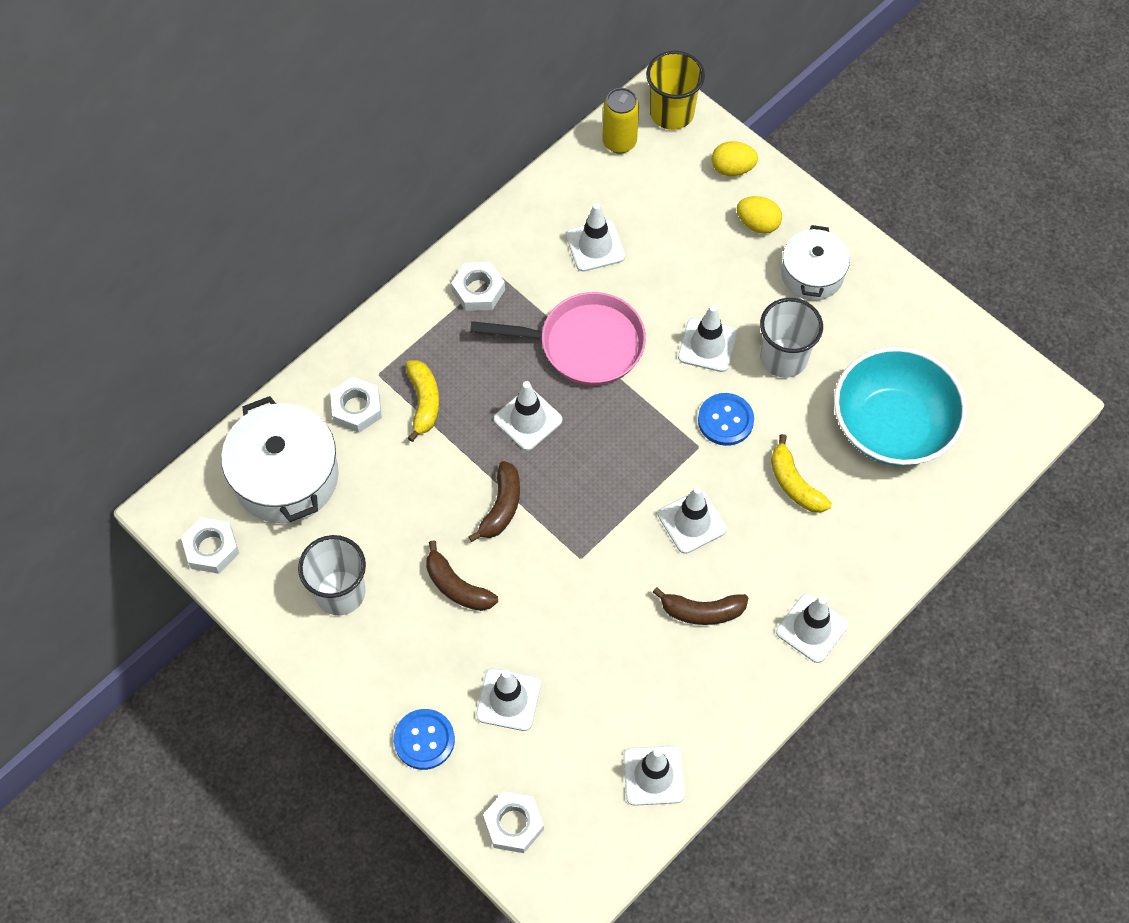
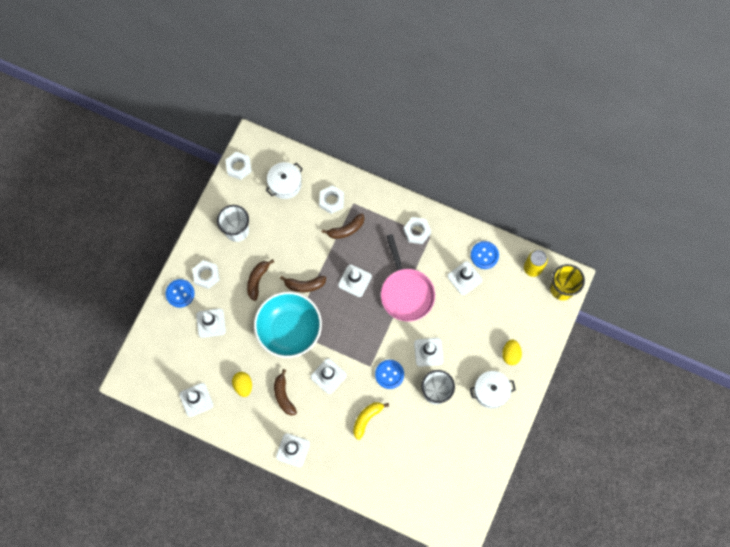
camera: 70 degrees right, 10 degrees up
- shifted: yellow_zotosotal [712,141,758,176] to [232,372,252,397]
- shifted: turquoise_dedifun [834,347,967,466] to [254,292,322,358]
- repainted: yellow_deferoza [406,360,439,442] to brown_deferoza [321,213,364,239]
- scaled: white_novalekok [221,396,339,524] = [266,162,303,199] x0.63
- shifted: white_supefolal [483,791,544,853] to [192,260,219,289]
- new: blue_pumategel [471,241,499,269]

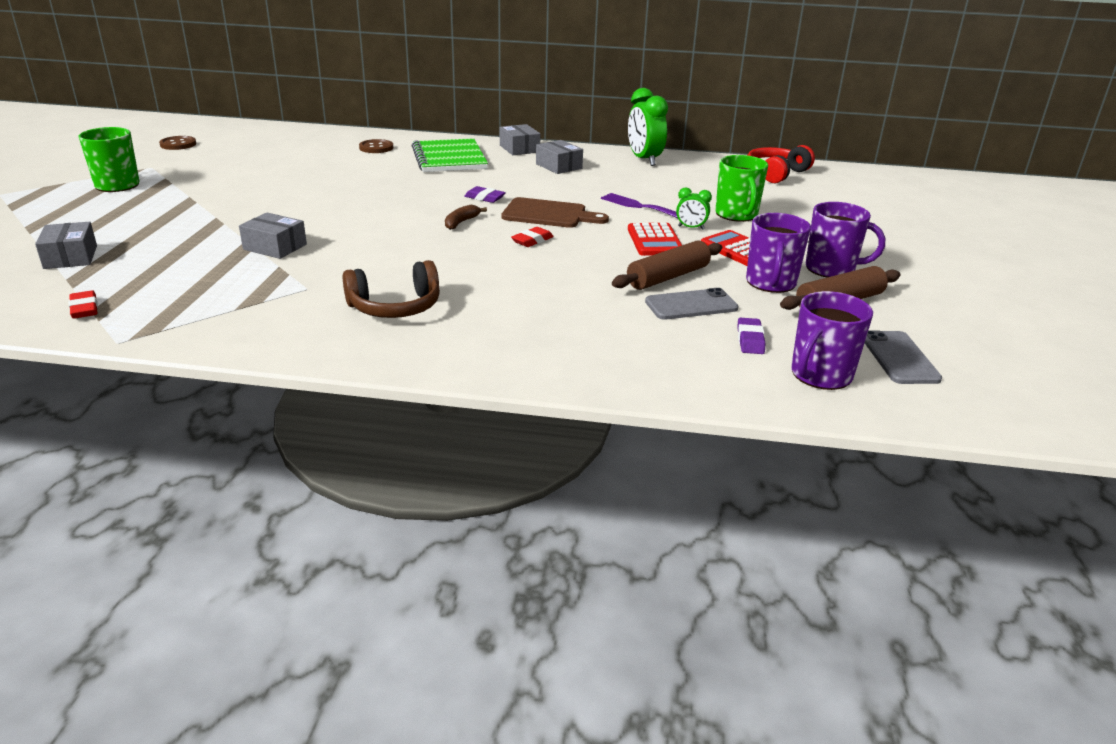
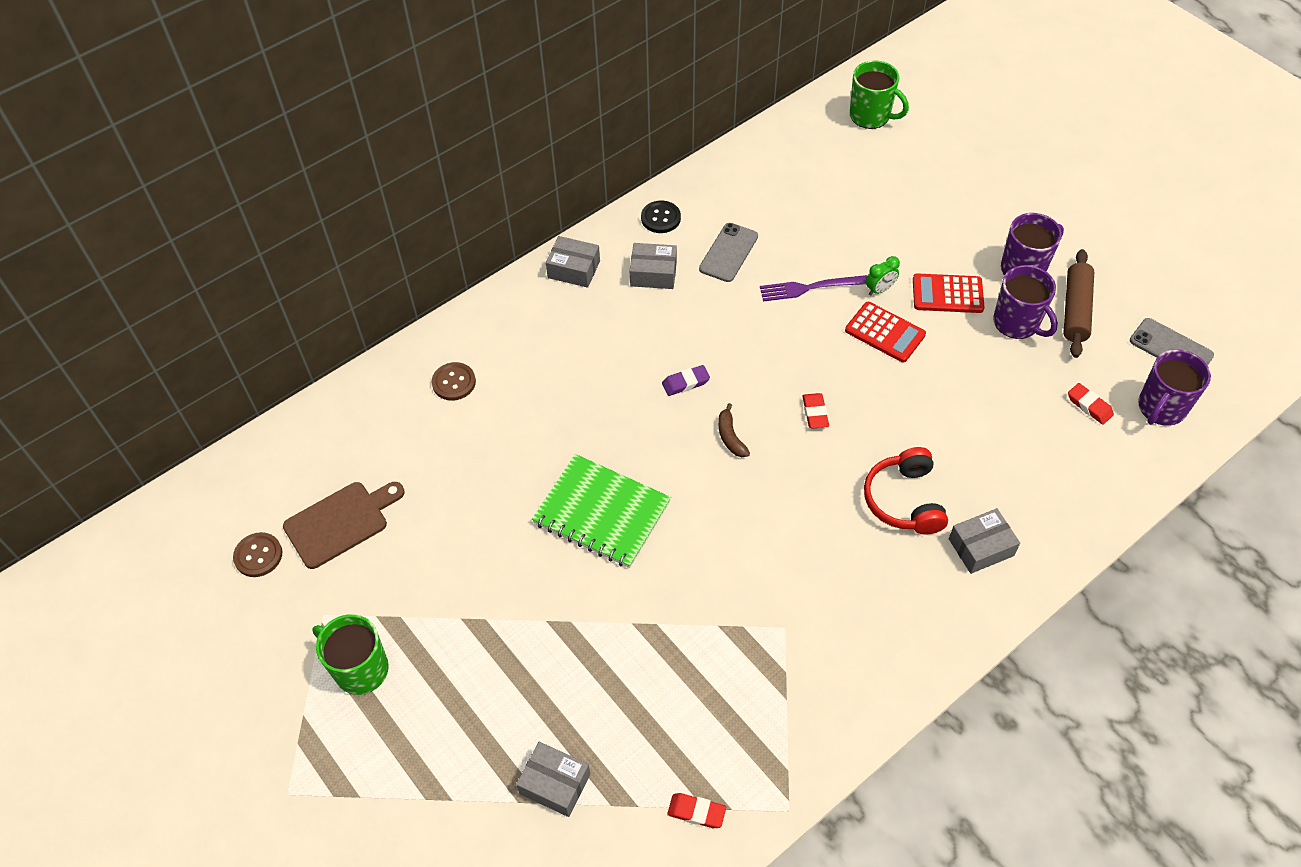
camera: 45 degrees left, 25 degrees up
- gone: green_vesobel [628,88,668,166]
- shifted: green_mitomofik [411,138,488,172] to [532,454,671,568]
- shifted: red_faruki [748,145,815,183] to [864,447,948,534]
- shifted: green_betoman [715,155,768,222] to [850,61,909,129]
- shifted: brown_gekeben [502,197,609,228] to [283,482,405,569]
- shifted: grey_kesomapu [239,213,307,259] to [949,508,1020,574]
- gone: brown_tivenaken [612,240,722,290]
- gone: brown_faruki [343,260,440,318]
- shifted: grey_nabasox [645,288,739,320] to [699,223,758,282]
- rotated: purple_betoman [791,291,873,390] = [1138,349,1211,426] 45 degrees clockwise
- repainted: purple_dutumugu [737,318,765,354] to red_dutumugu [1068,383,1114,425]
- new: black_pumategel [641,201,681,233]

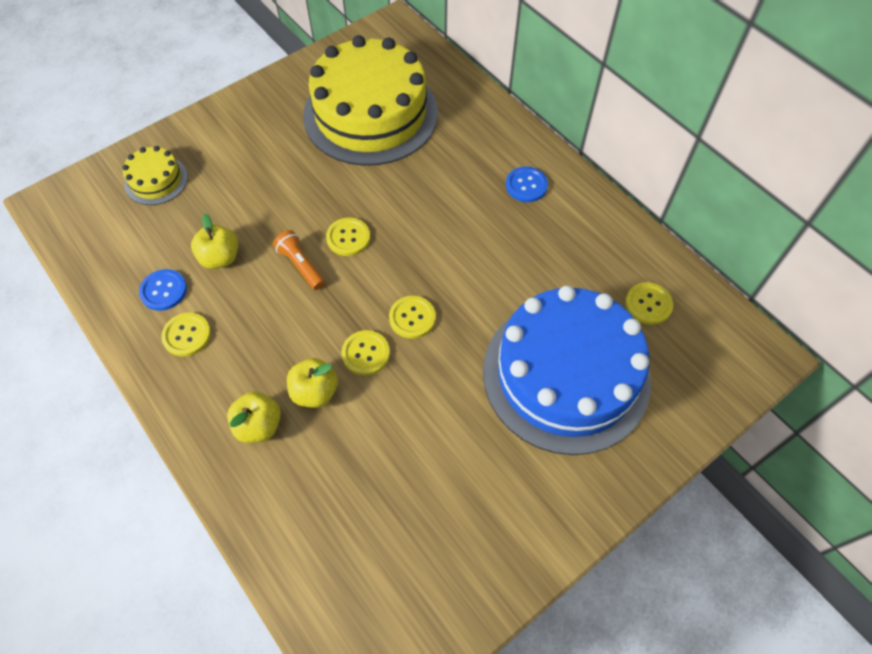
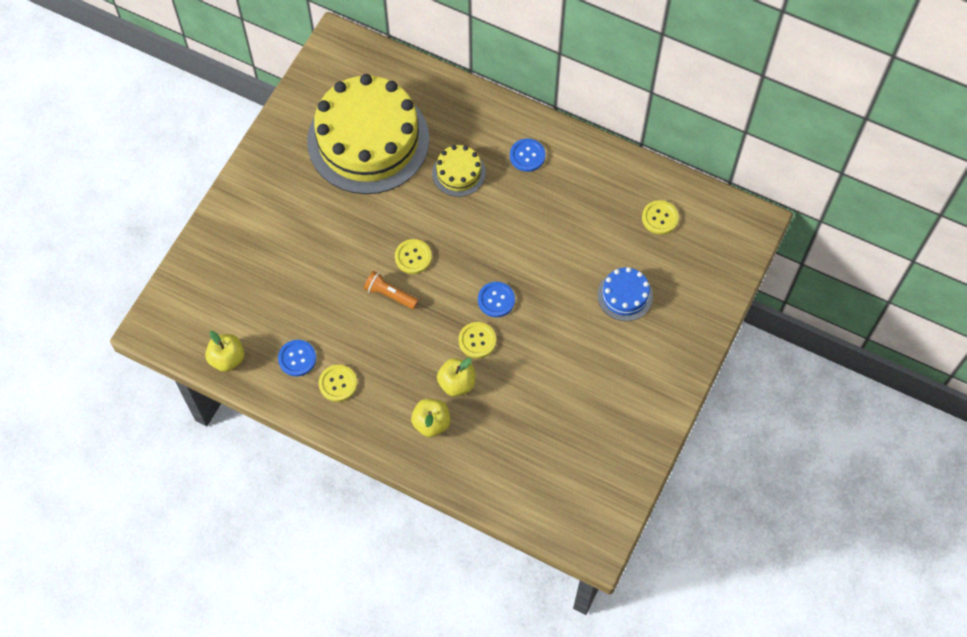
camera: 25 degrees left, 5 degrees up
- shifted: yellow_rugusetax [122,146,188,205] to [432,145,486,197]
- shifted: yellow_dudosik [191,214,238,269] to [205,331,245,372]
- scaled: blue_rugusetax [483,286,651,455] = [597,267,653,321] x0.43
- repainted: yellow_pumategel [389,296,436,339] to blue_pumategel [478,282,515,317]

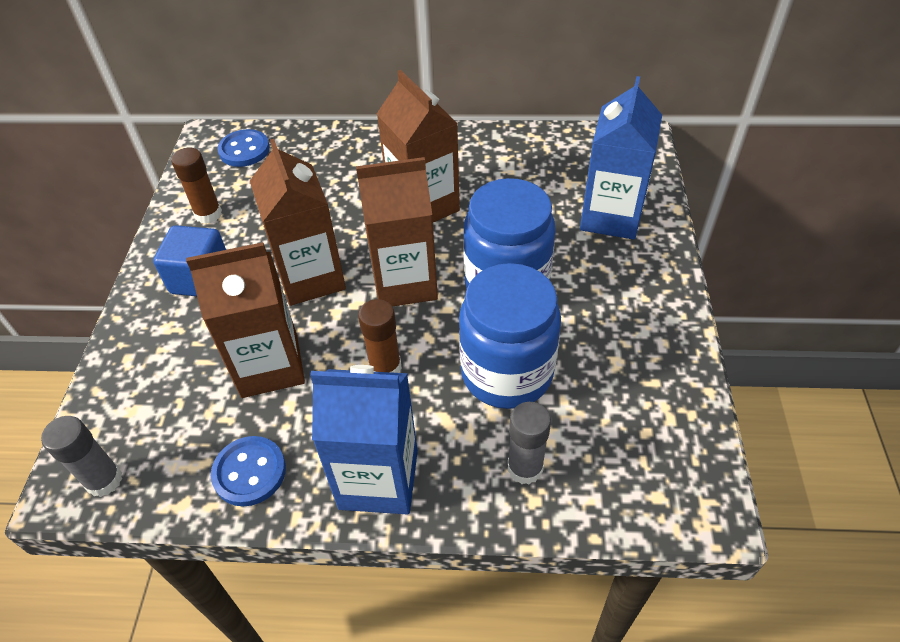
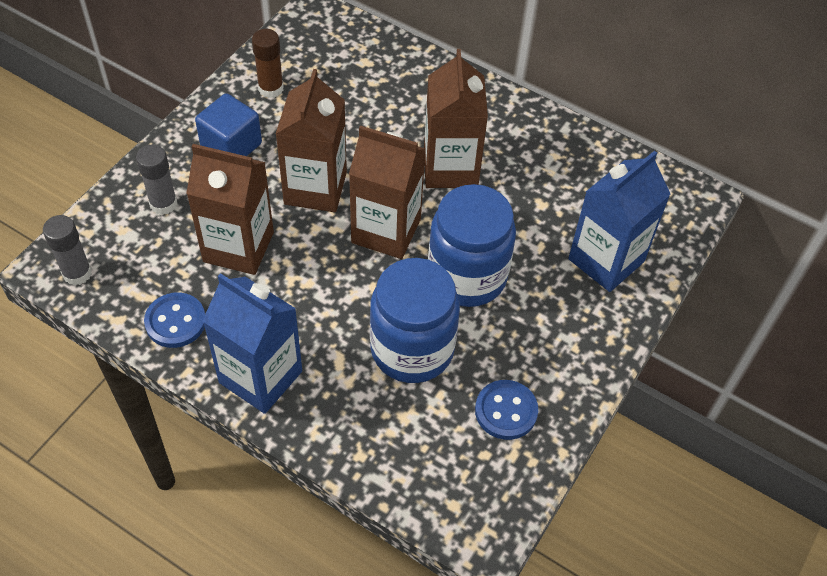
camera: 25 degrees right, 5 degrees up
- shifted: blue_pumategel [217,129,270,167] to [475,380,538,440]
- gone: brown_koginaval [358,299,402,373]
- shifted: grey_koginaval [508,402,551,484] to [136,145,177,215]

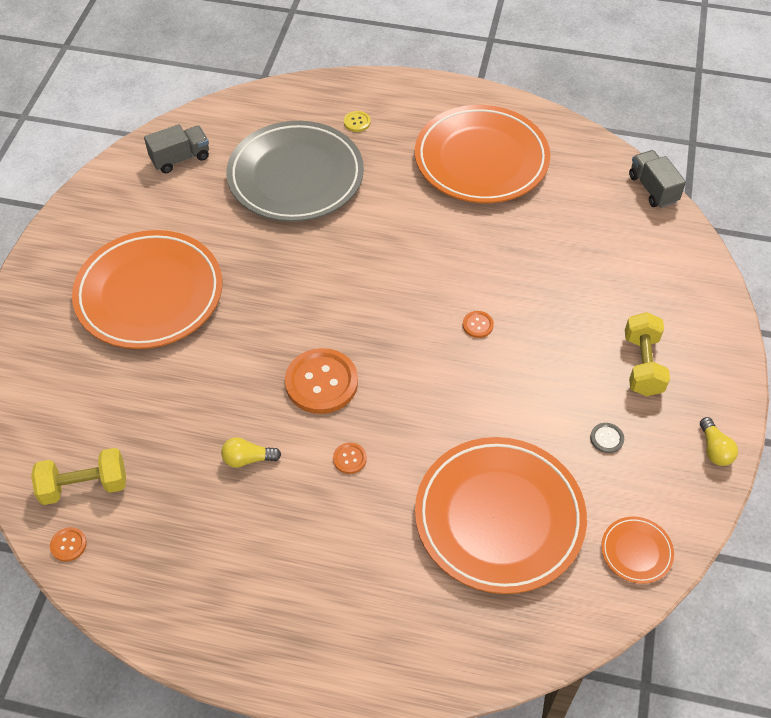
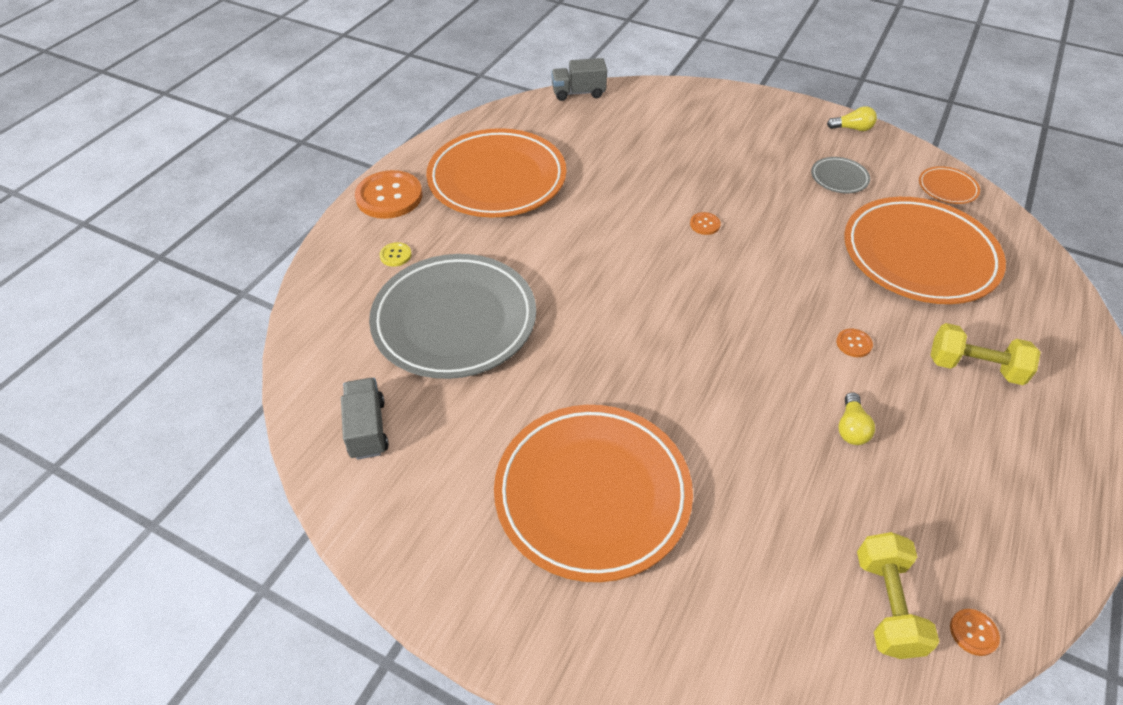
camera: 75 degrees left, 5 degrees down
- shifted: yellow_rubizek [625,312,670,396] to [931,323,1041,385]
- shifted: orange_pumategel [285,348,358,414] to [355,170,422,219]
- swapped: grey_pumategel [590,423,624,453] to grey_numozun [811,157,870,193]

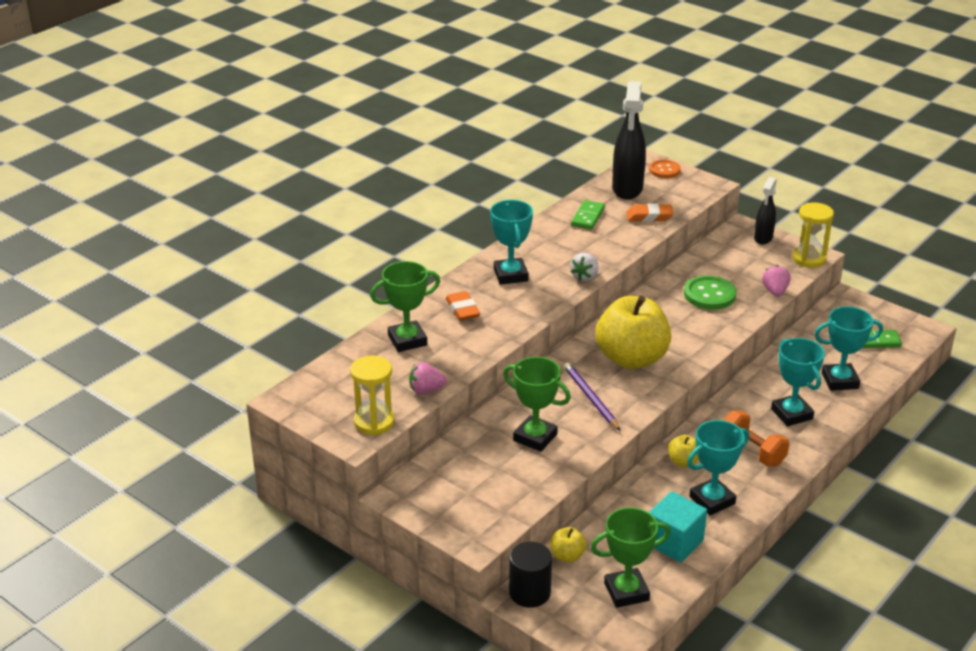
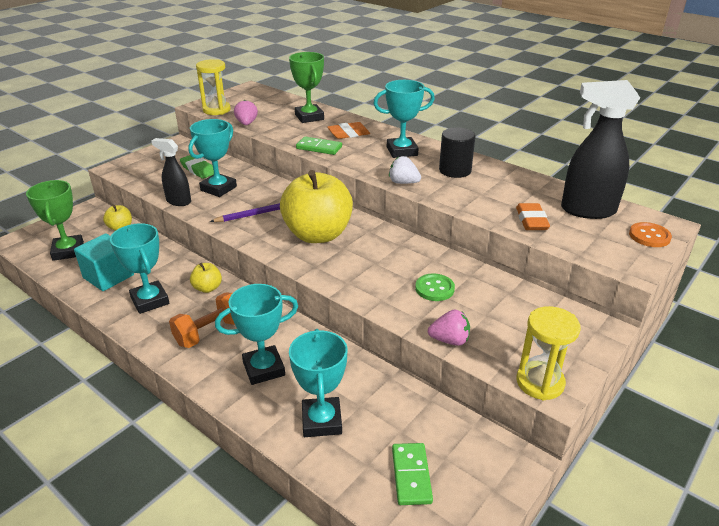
camera: 90 degrees right, 0 degrees up
- shifted: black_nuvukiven [754,177,777,244] to [152,138,191,206]
- shifted: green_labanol [571,200,605,229] to [296,137,342,155]
- scaled: green_pumategel [684,275,736,310] = [415,273,455,301] x0.66
- repainted: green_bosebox [503,357,571,452] to turquoise_bosebox [188,119,237,197]
- shifted: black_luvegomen [509,542,552,608] to [439,127,475,178]
- new: green_dutumugu [180,155,214,179]

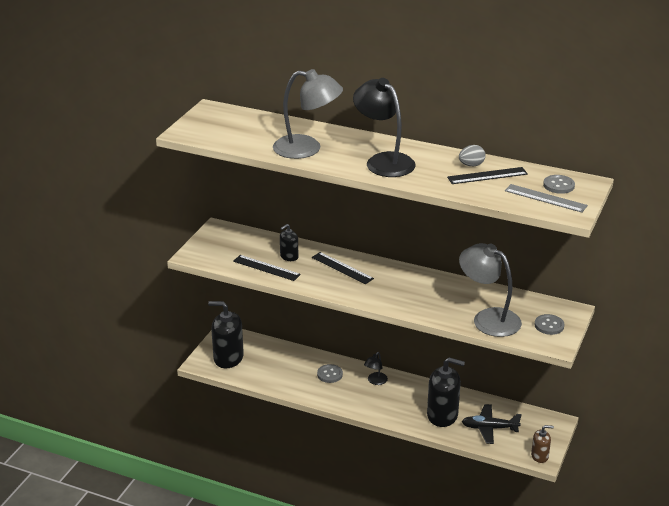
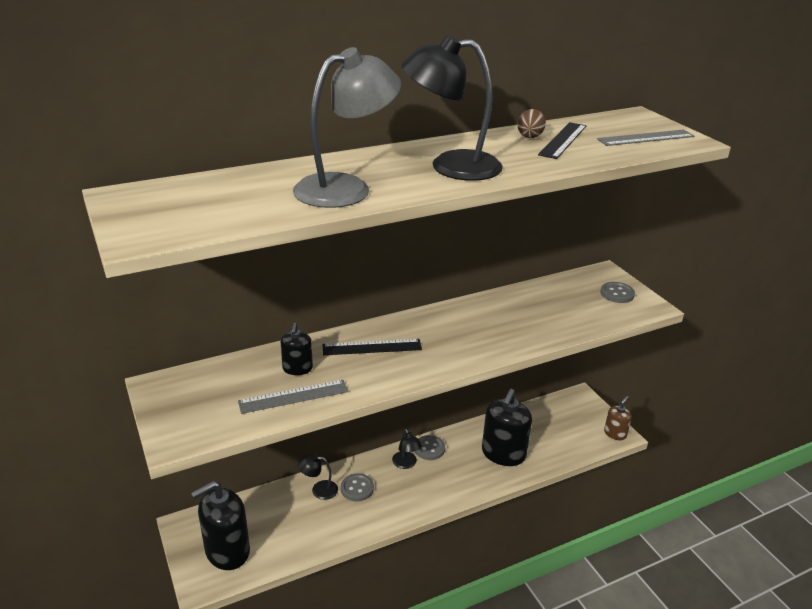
camera: 50 degrees left, 0 degrees up
- repainted: grey_zotosotal [459,145,486,166] to brown_zotosotal [517,109,546,138]
- shifted: grey_pumategel [543,175,575,194] to [415,435,445,460]
- gone: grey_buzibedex [459,243,522,337]
- repainted: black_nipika [233,255,301,281] to grey_nipika [238,380,348,414]
- rotated: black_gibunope [427,357,465,427] = [482,389,532,466] 150 degrees clockwise
- gone: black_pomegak [462,404,522,444]
- new: black_buzibedex [298,455,338,500]

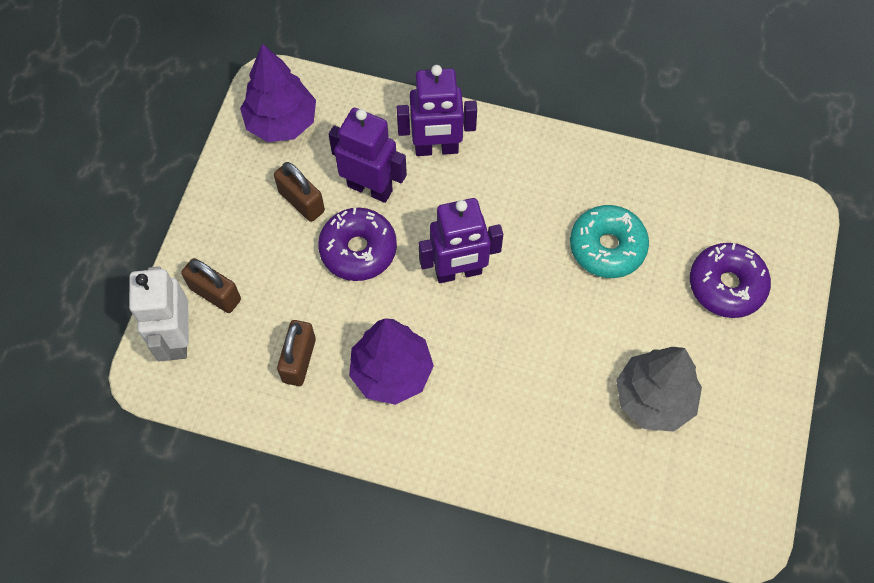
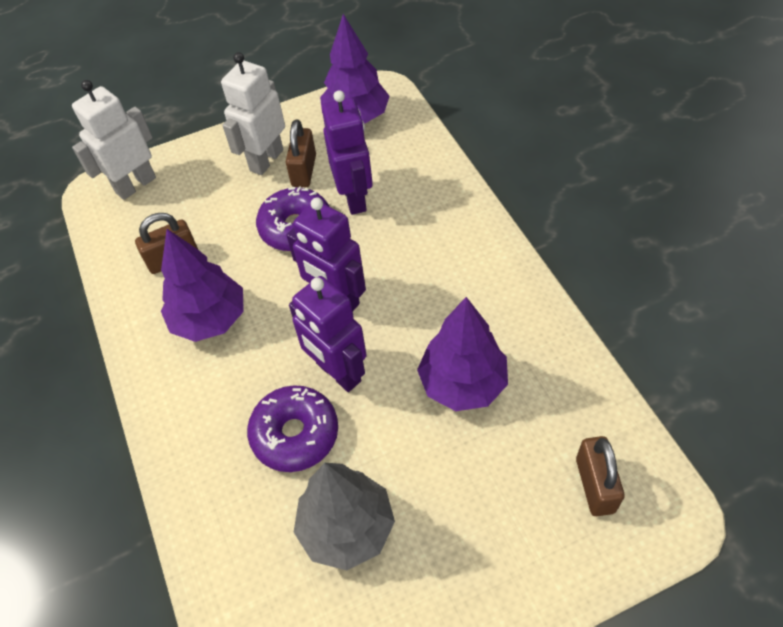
camera: 55 degrees right, 10 degrees down
- shifted: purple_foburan [396,65,477,156] to [289,276,367,392]
- swapped: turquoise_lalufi [570,205,649,278] to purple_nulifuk [417,297,508,411]
- shifted: purple_lalufi [690,243,771,318] to [247,385,338,472]
- shifted: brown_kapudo [181,258,241,313] to [576,436,625,516]
- new: white_foburan [221,52,285,175]

